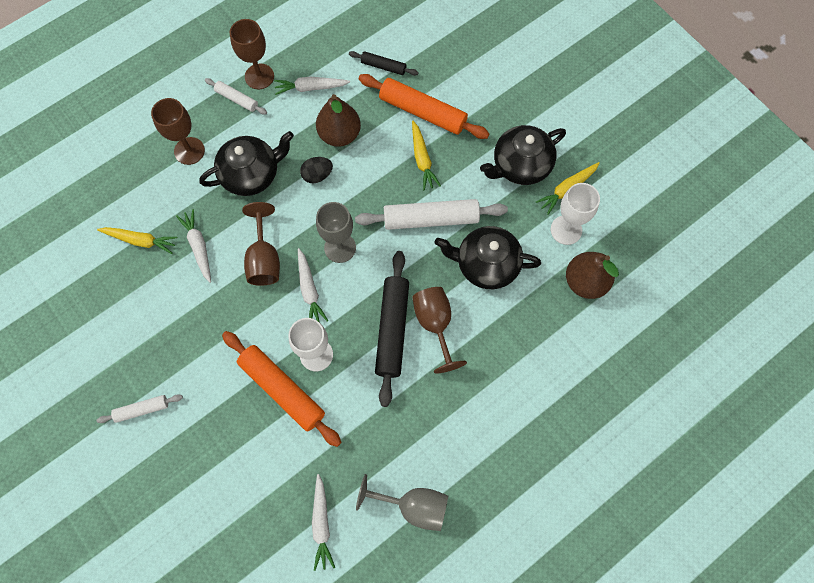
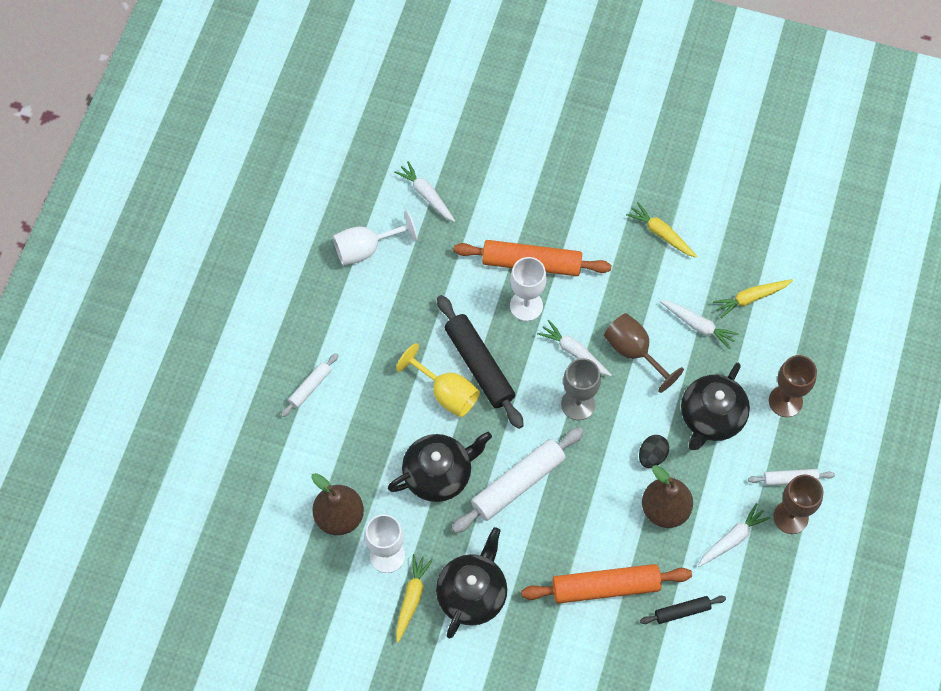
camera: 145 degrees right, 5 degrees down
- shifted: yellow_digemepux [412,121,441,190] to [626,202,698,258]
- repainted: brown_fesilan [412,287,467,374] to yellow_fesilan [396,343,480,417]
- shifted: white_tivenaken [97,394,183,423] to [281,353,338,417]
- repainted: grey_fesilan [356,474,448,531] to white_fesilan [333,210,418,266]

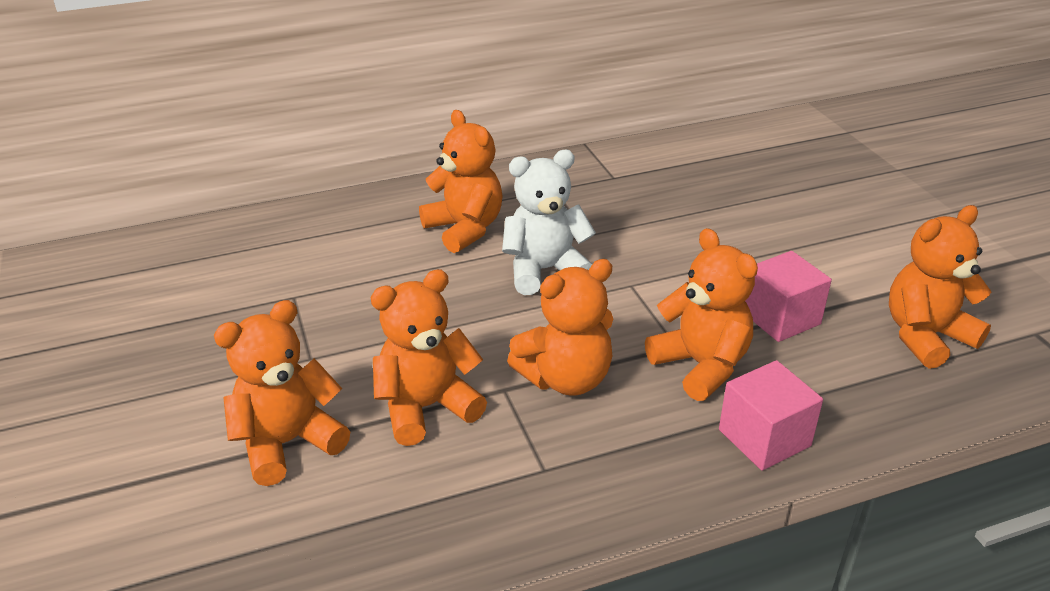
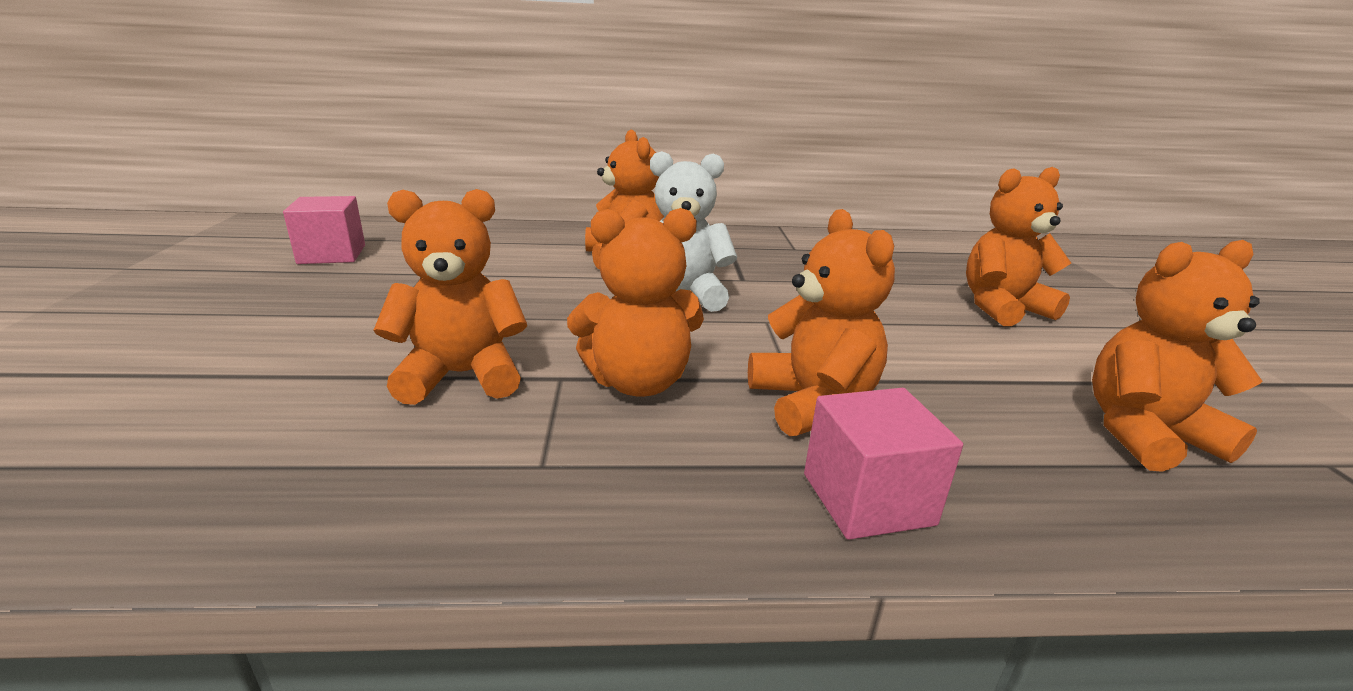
camera: 15 degrees right, 10 degrees down
- shifted: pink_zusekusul [745,251,832,342] to [283,196,365,264]
- shifted: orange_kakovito [214,300,350,486] to [966,167,1071,326]

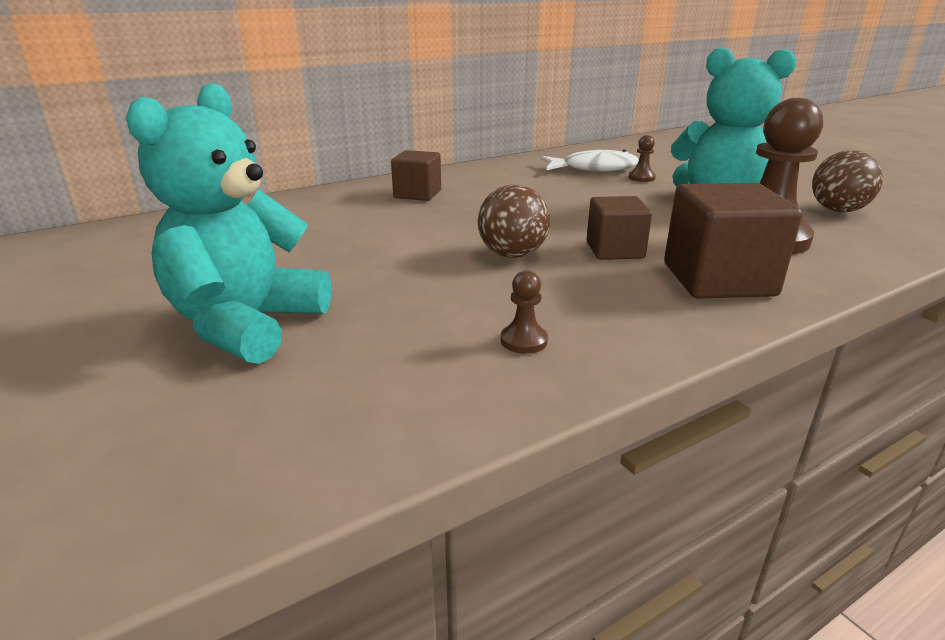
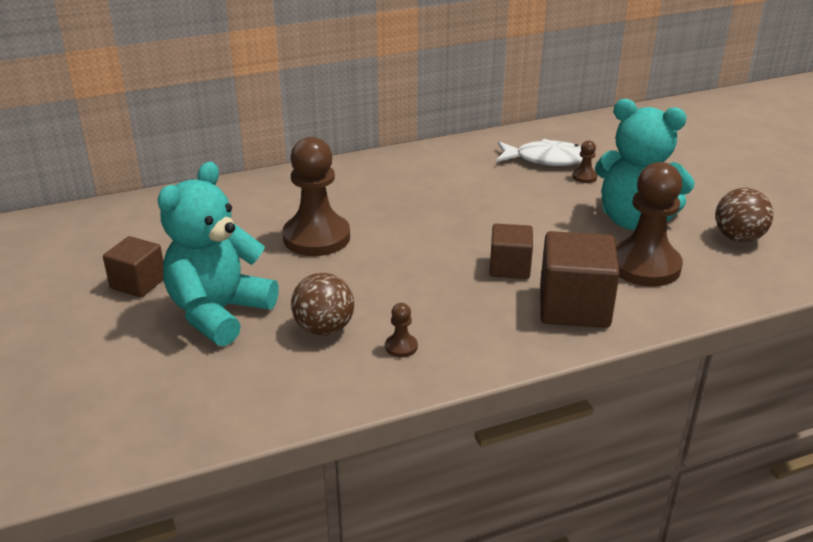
camera: 10 degrees right, 5 degrees up
- shifted: brown_zusekusul [391,150,441,201] to [103,236,163,298]
- shifted: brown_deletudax [478,185,550,258] to [291,273,354,336]
- new: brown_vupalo [282,137,350,256]

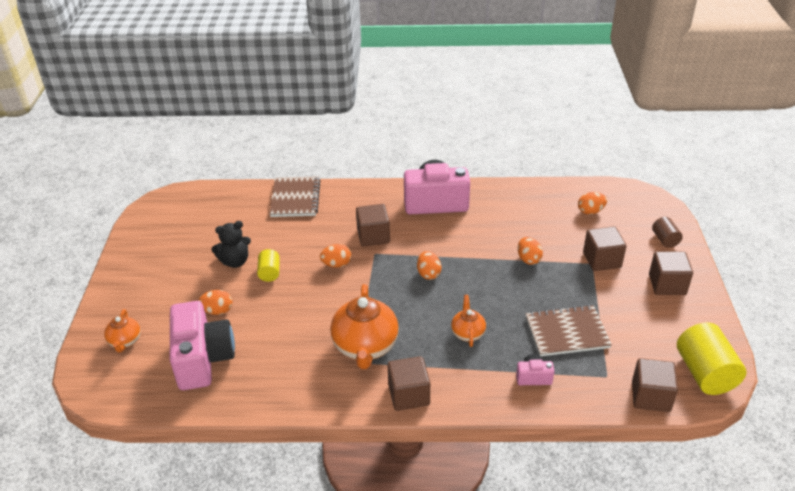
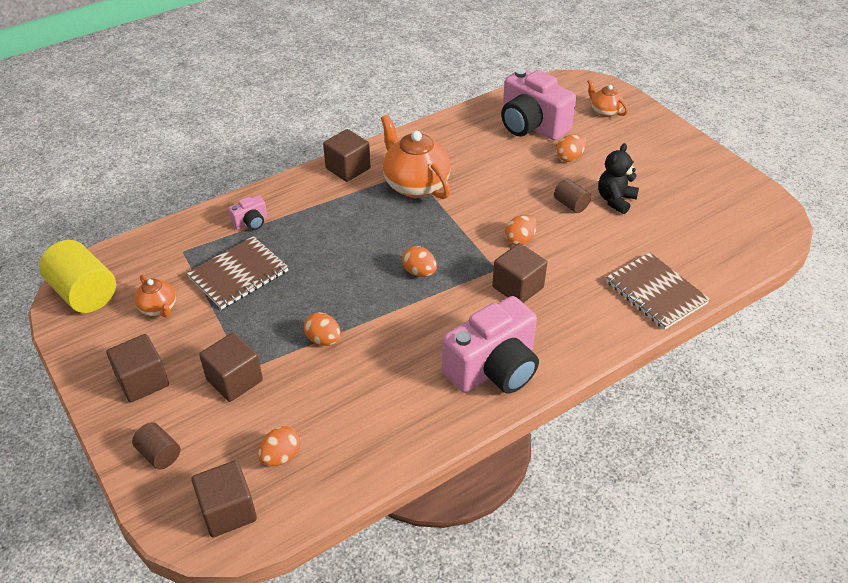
camera: 145 degrees right, 5 degrees up
- repainted: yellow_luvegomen [257,249,280,282] to brown_luvegomen [554,179,591,213]
- shifted: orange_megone [451,295,486,347] to [134,275,176,317]
- shifted: brown_zusekusul [632,358,678,412] to [191,460,257,537]

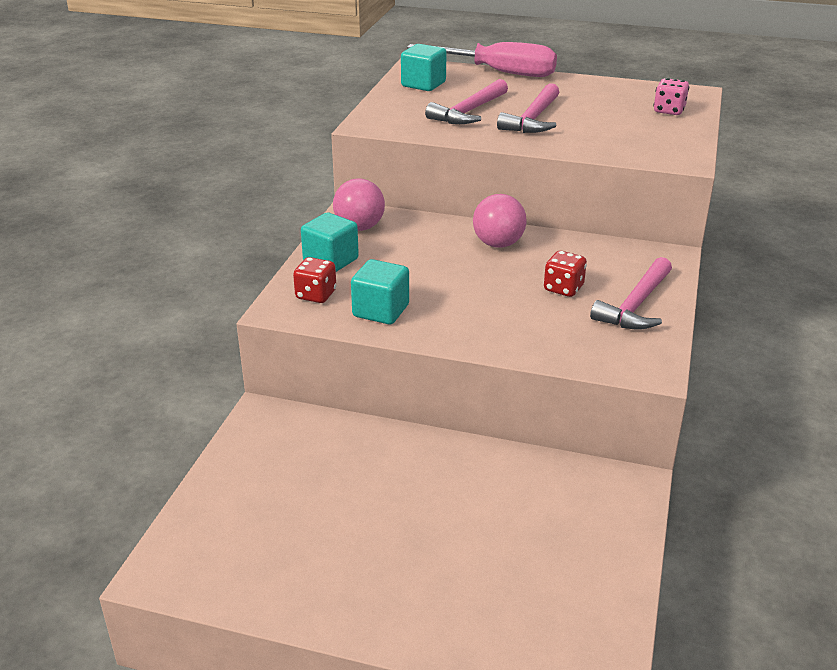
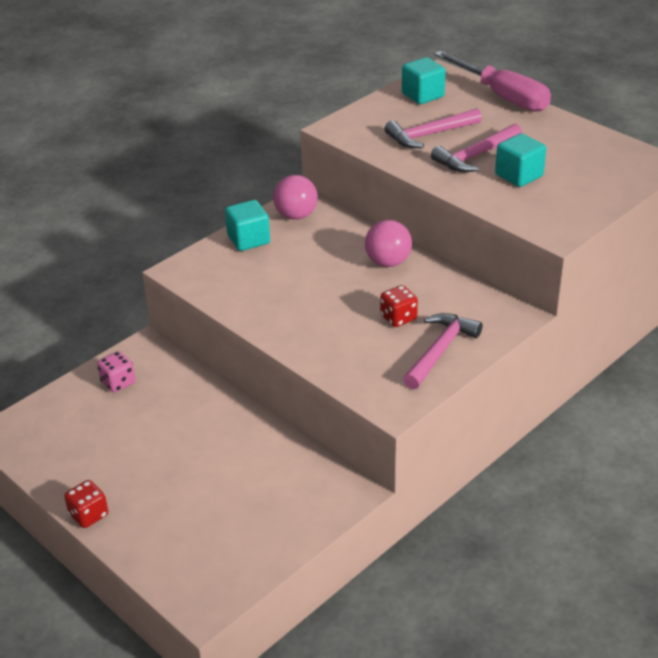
camera: 30 degrees right, 5 degrees up
- shifted: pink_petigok [653,78,689,115] to [97,351,135,392]
- shifted: red_petigok [293,257,336,303] to [64,480,108,528]
- rotated: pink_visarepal [590,257,672,329] = [403,313,483,389] 150 degrees clockwise
- shifted: turquoise_zusekusul [351,259,409,324] to [495,133,546,187]

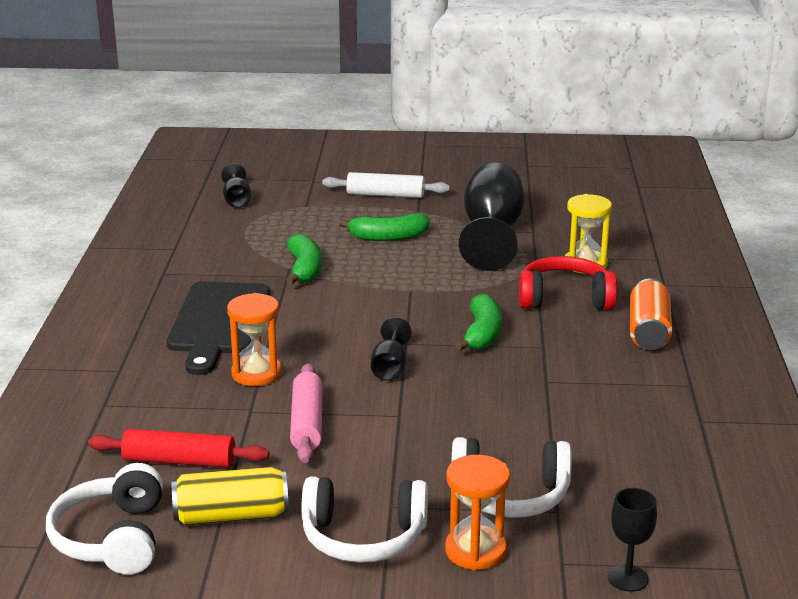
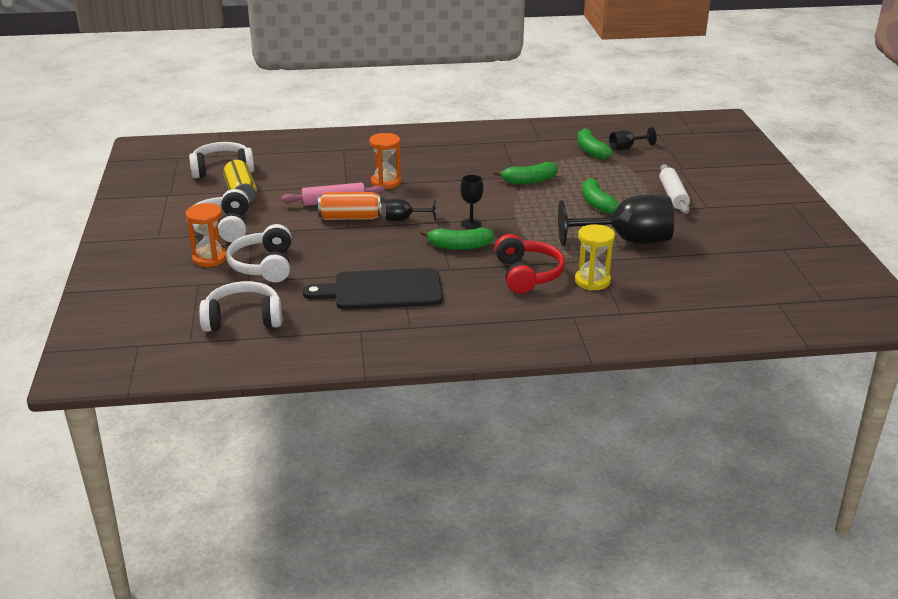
camera: 80 degrees right, 5 degrees up
- shifted: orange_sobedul [630,278,672,350] to [318,192,381,220]
- shifted: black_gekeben [166,281,270,375] to [302,268,443,310]
- gone: red_tivenaken [88,429,269,468]
- shifted: black_fesilan [608,488,657,592] to [460,175,483,229]
- new: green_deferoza [577,128,613,160]
- new: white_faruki [199,281,282,332]

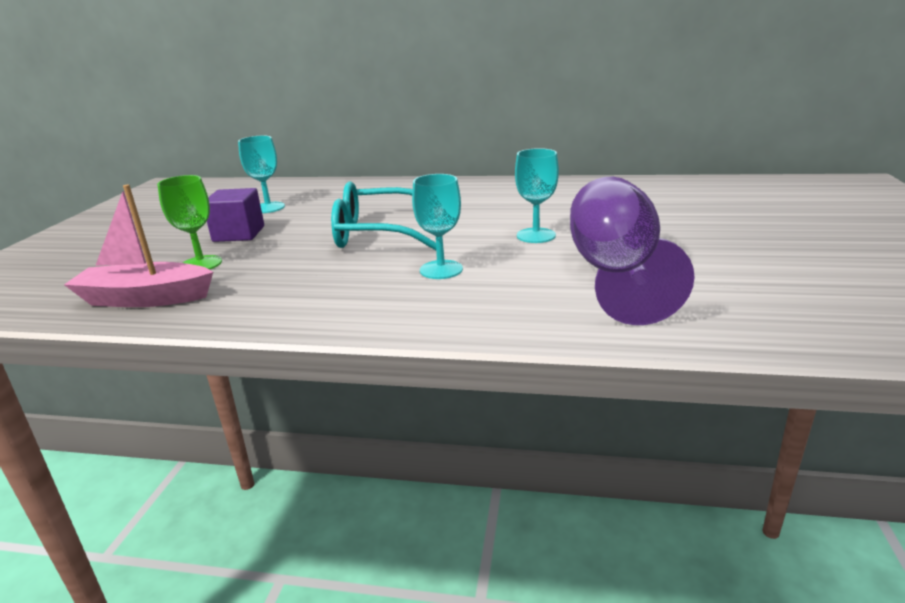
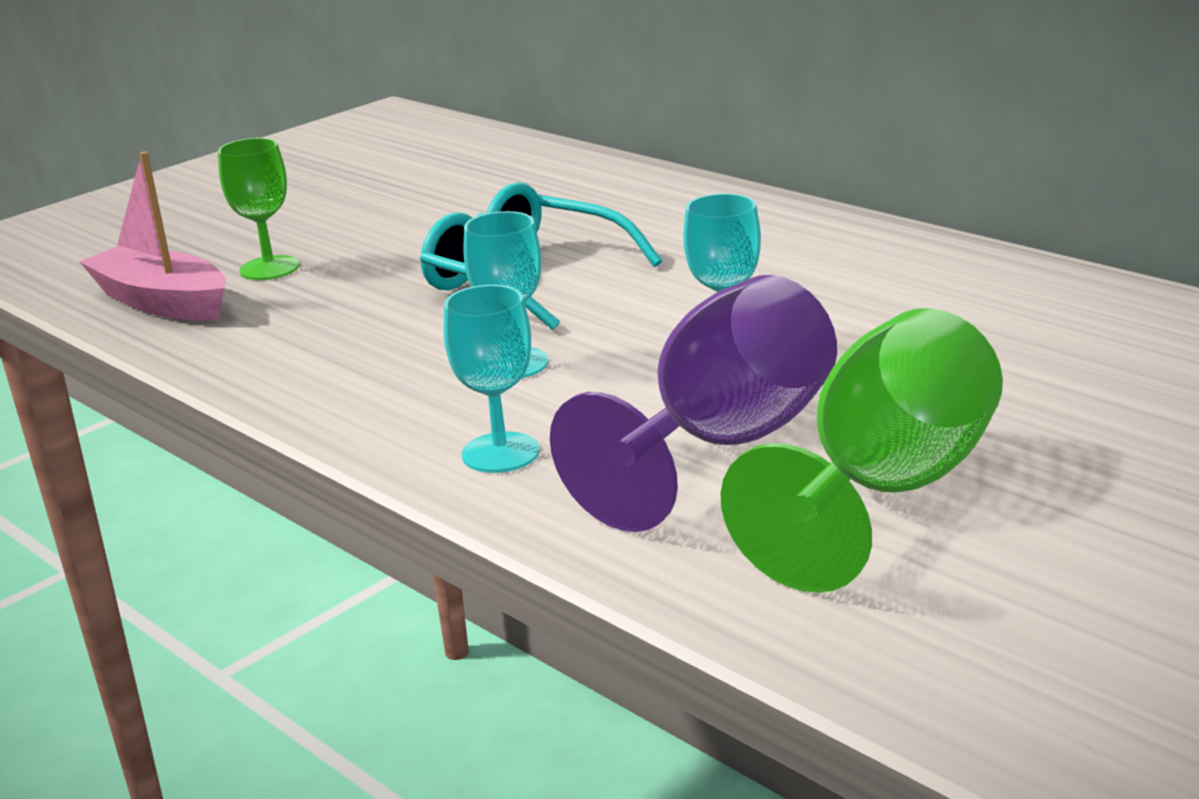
camera: 35 degrees right, 0 degrees up
- shifted: turquoise_fesilan [238,136,285,213] to [444,285,540,473]
- gone: purple_zusekusul [207,188,264,242]
- new: green_fesilan [720,308,1003,593]

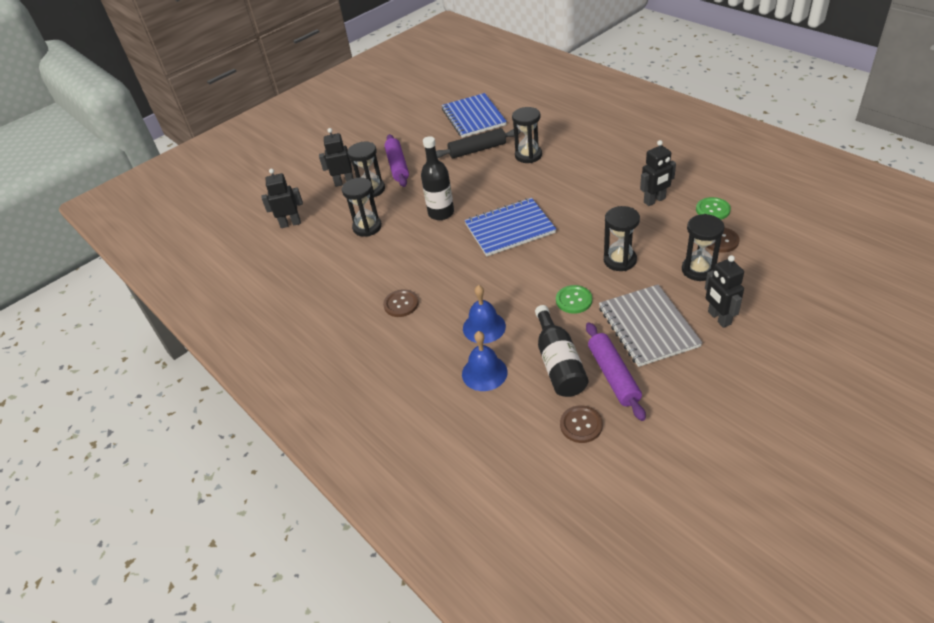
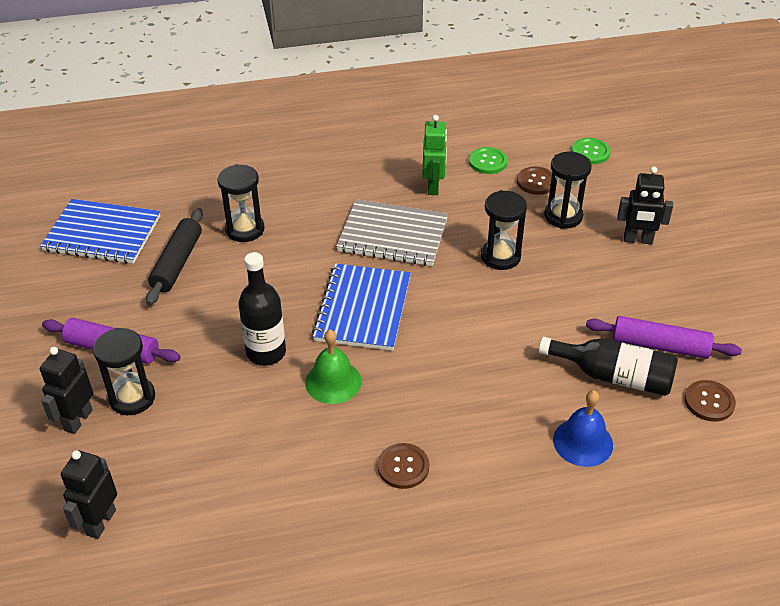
camera: 65 degrees left, 0 degrees up
- repainted: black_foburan [640,140,676,206] to green_foburan [423,115,447,195]
- gone: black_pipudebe [342,178,382,237]
- shifted: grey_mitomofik [599,284,702,367] to [336,199,448,266]
- gone: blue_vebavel [463,285,506,344]
- shifted: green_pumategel [556,285,592,314] to [572,138,611,164]
- new: green_vebavel [305,330,362,404]

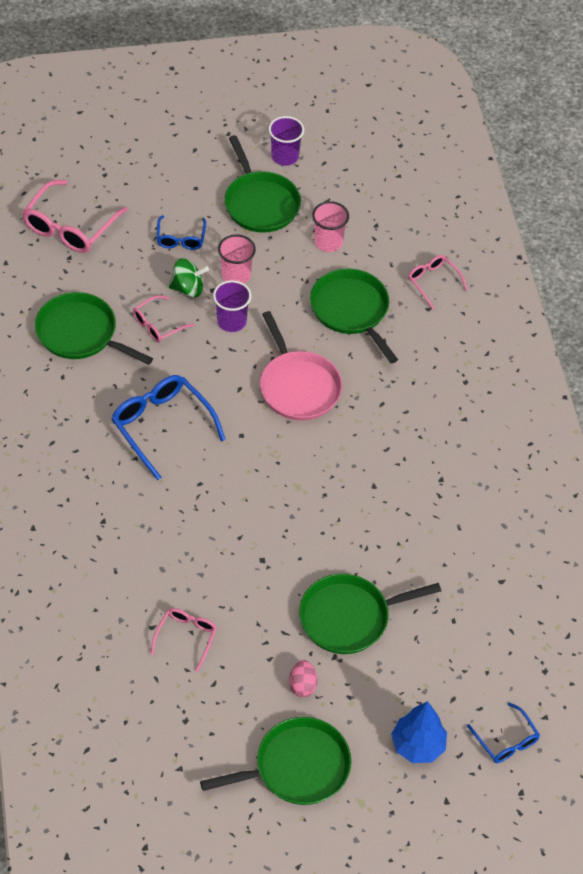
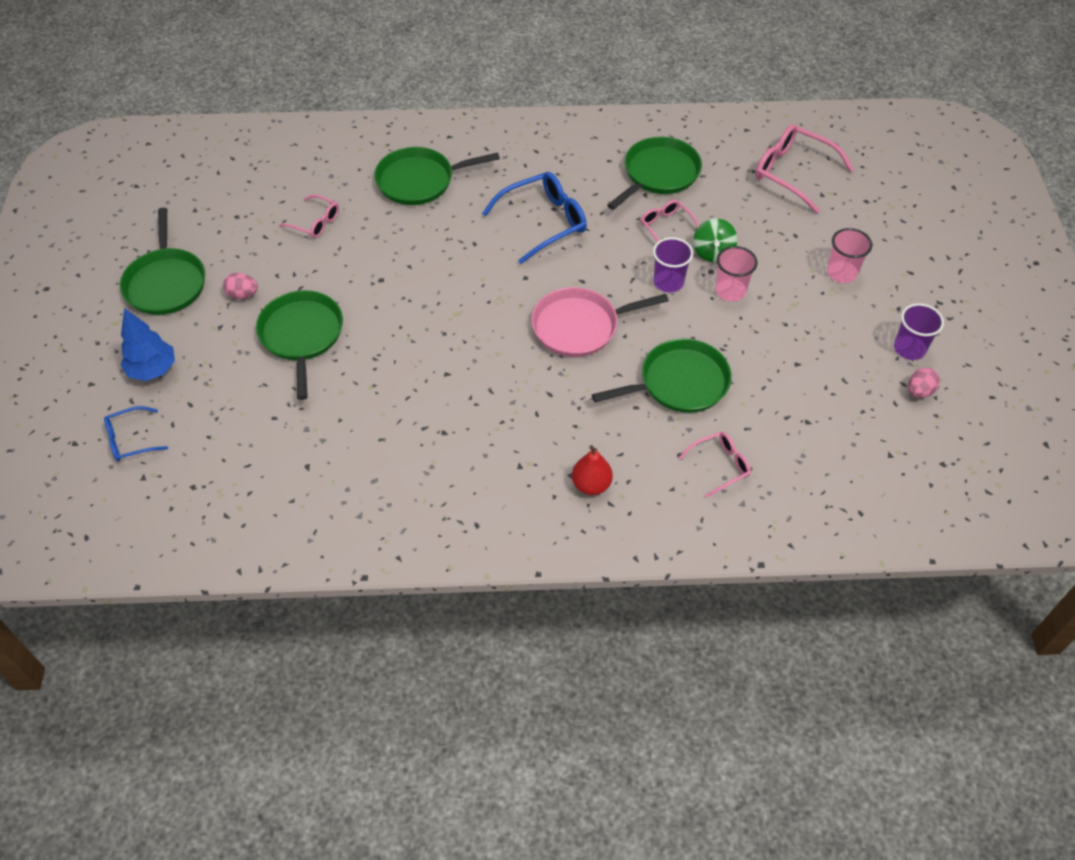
camera: 100 degrees right, 0 degrees up
- shifted: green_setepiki [224,136,301,233] to [374,147,500,205]
- shifted: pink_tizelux [312,201,349,252] to [827,228,872,283]
- gone: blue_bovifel [156,215,206,250]
- new: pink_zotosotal [908,368,940,398]
- new: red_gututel [572,445,613,495]

